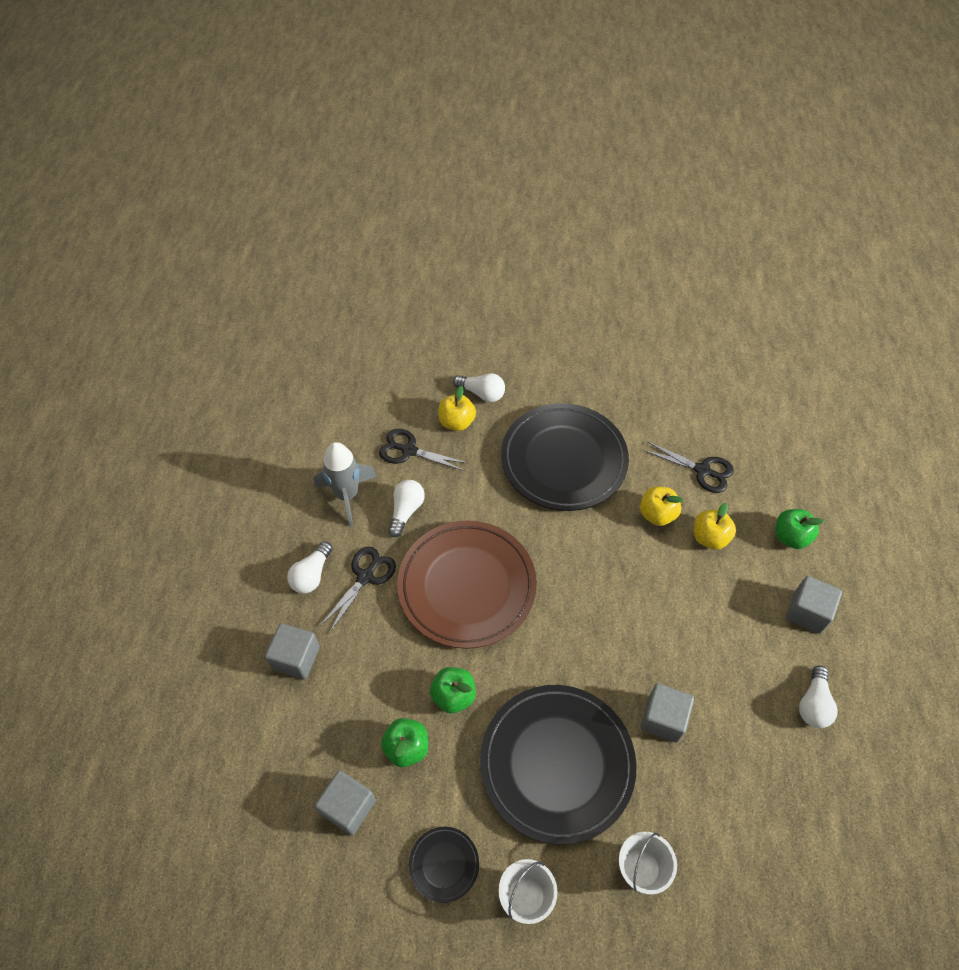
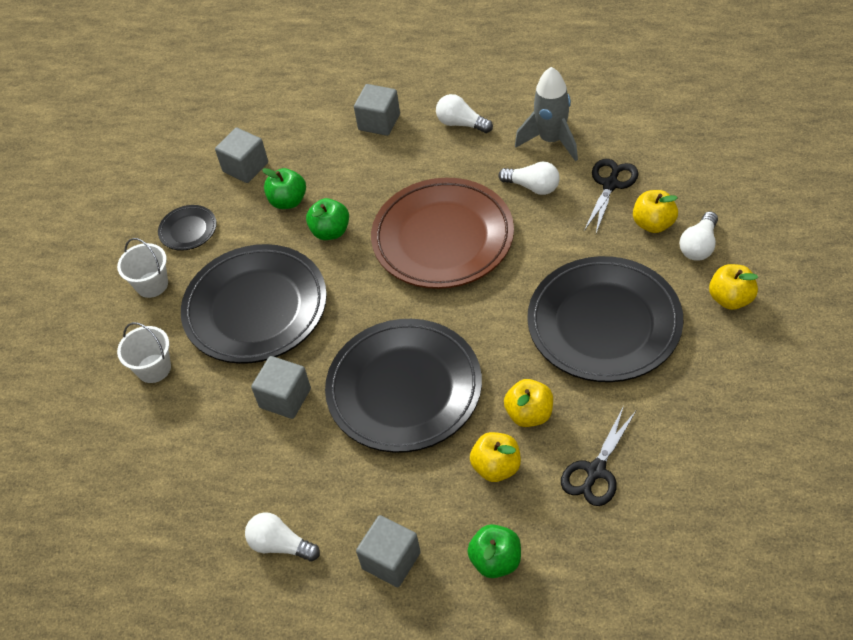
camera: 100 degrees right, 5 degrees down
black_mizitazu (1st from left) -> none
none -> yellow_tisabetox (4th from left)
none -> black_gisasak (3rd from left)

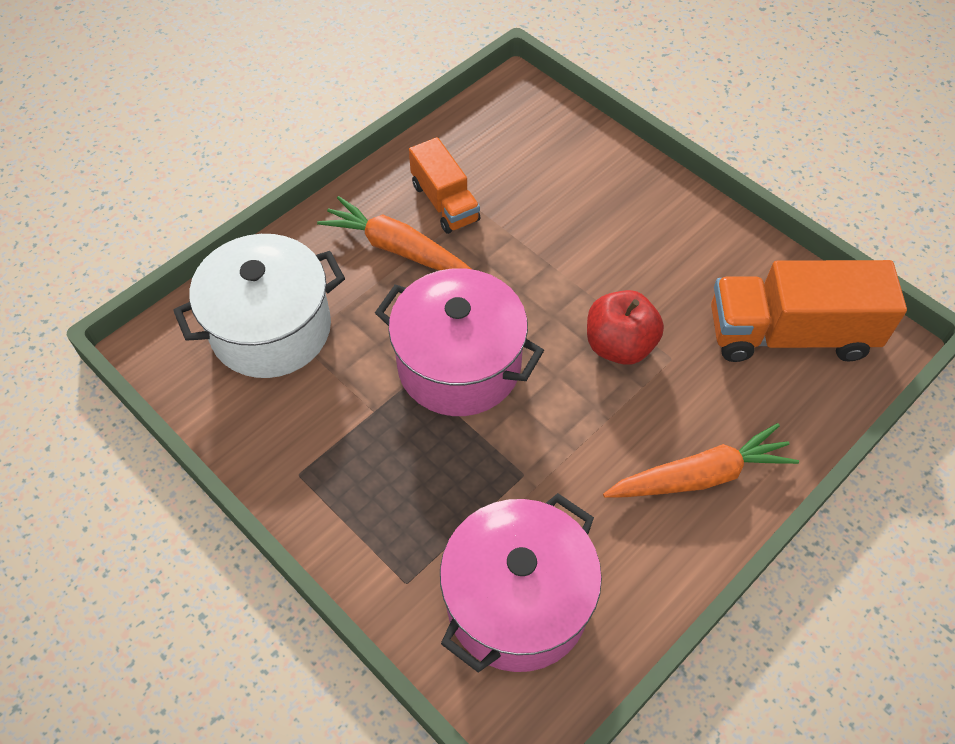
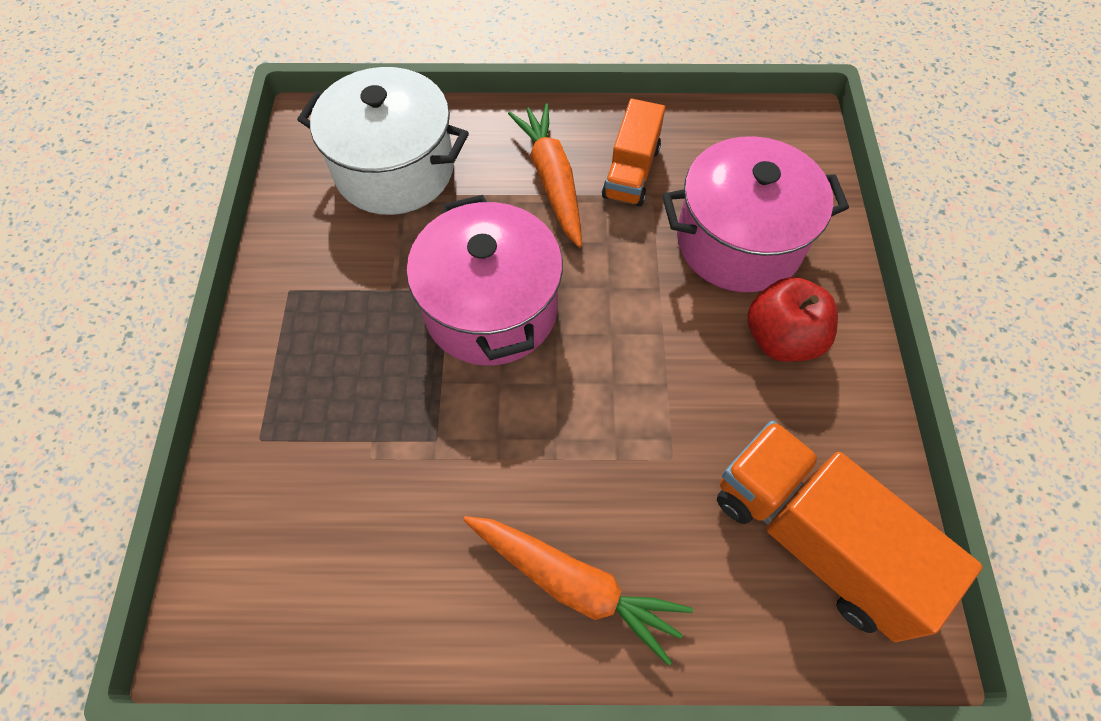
camera: 45 degrees right, 5 degrees up
red_tisabetox, moved
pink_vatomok (2nd from left), moved

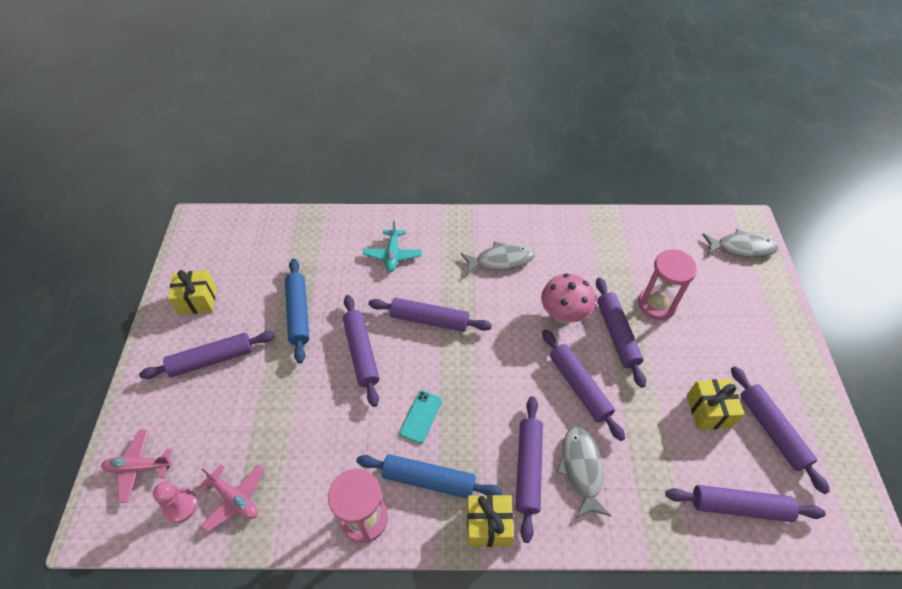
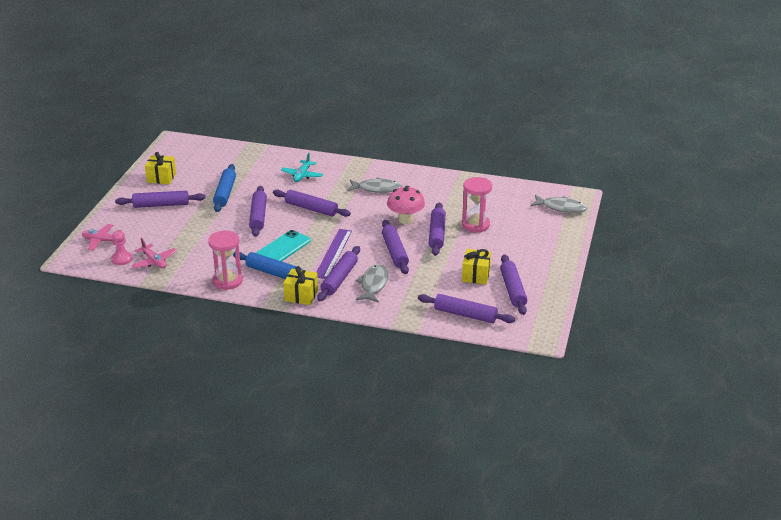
camera: 15 degrees right, 20 degrees down
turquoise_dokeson, x1.61
none -> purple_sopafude

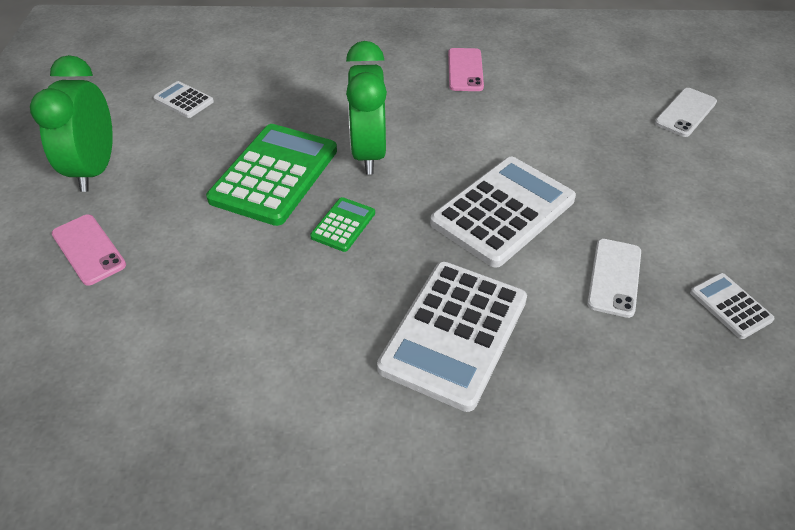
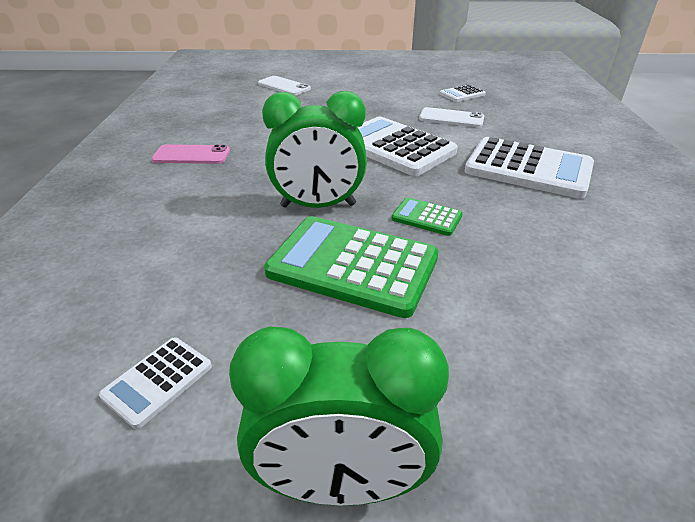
camera: 90 degrees left, 10 degrees down
pink_dokeson (1st from left) -> none

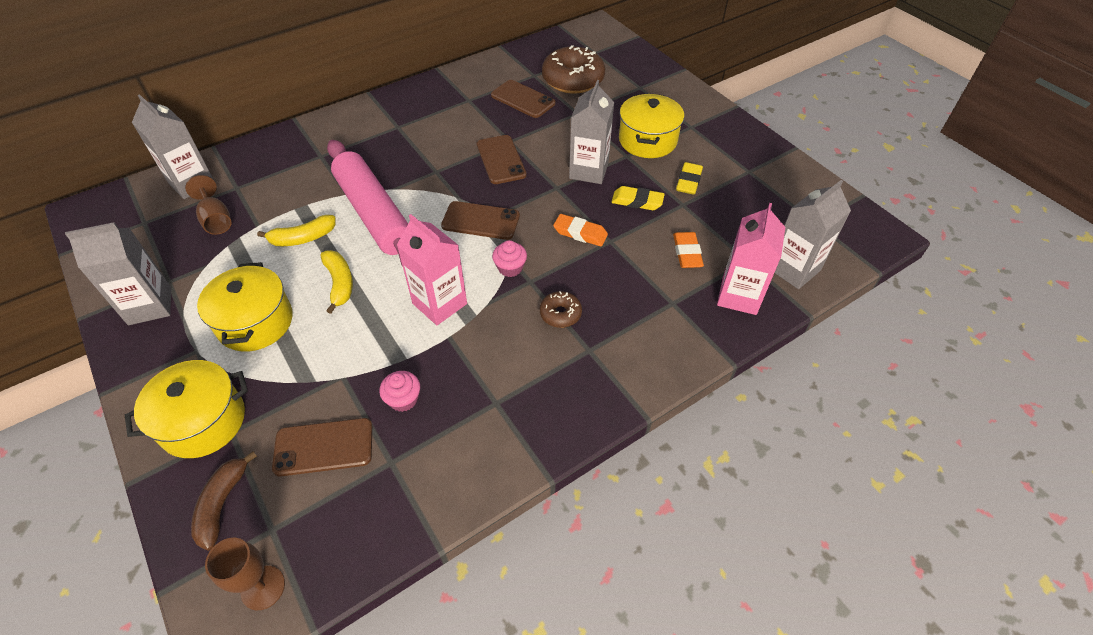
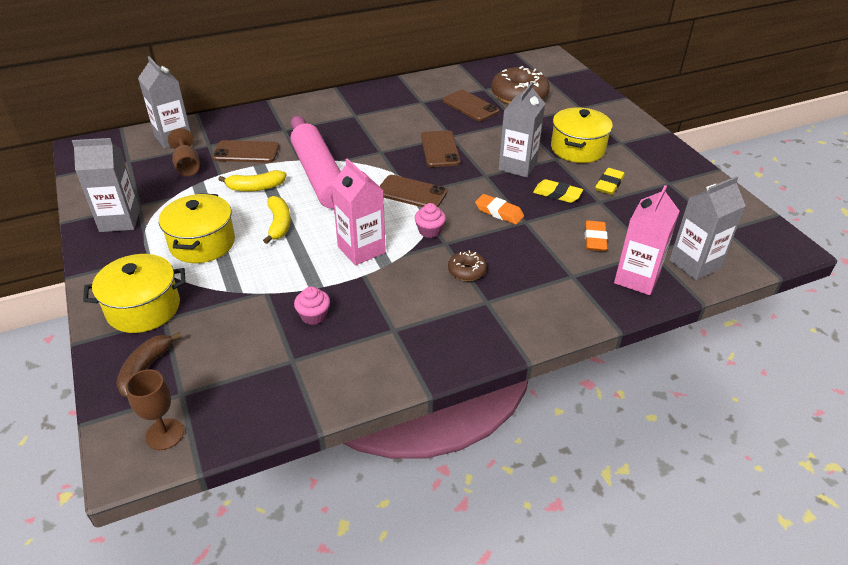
camera: 10 degrees right, 10 degrees down
brown_dokeson (1st from left), moved

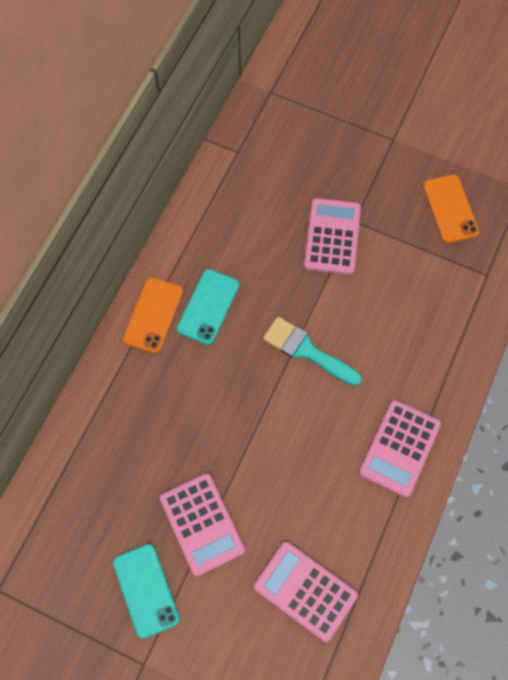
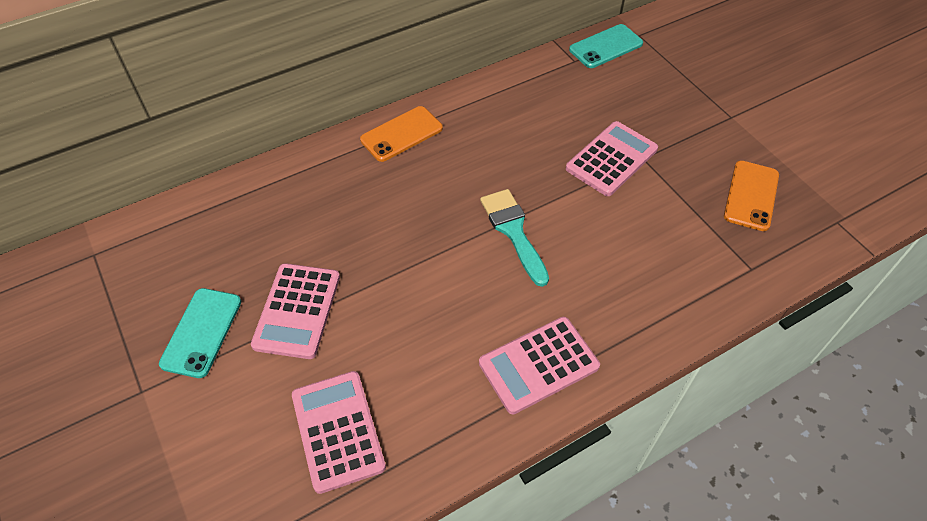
camera: 35 degrees right, 15 degrees down
turquoise_dokeson (2nd from left), moved

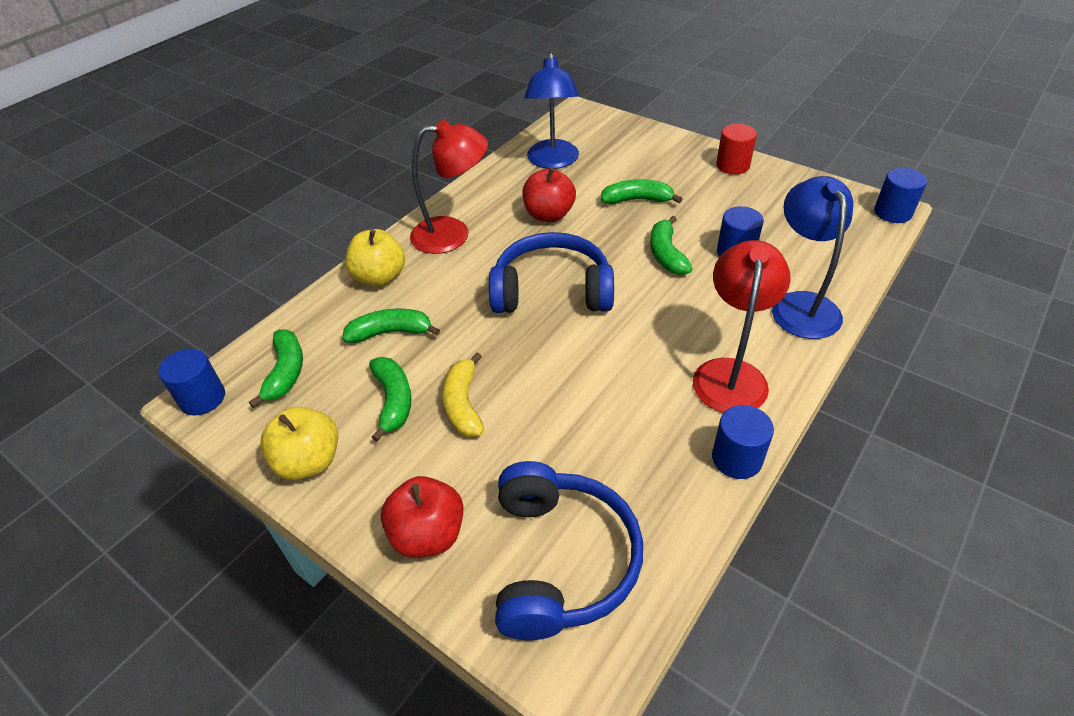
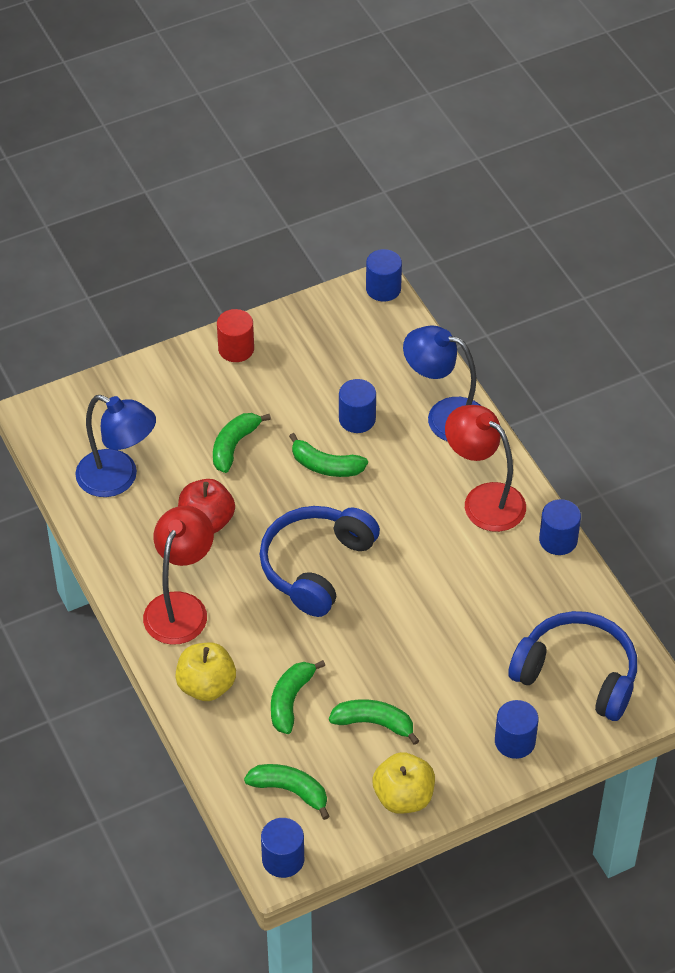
camera: 65 degrees left, 5 degrees up
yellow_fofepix -> none
red_tisabetox (1st from left) -> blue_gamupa (4th from left)

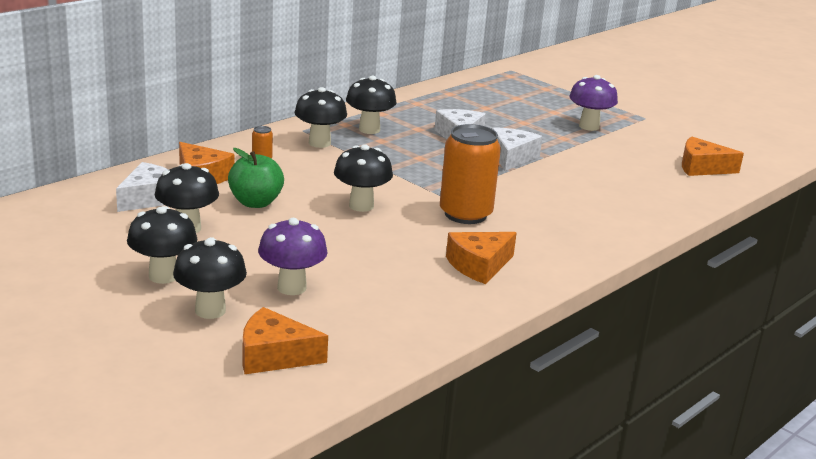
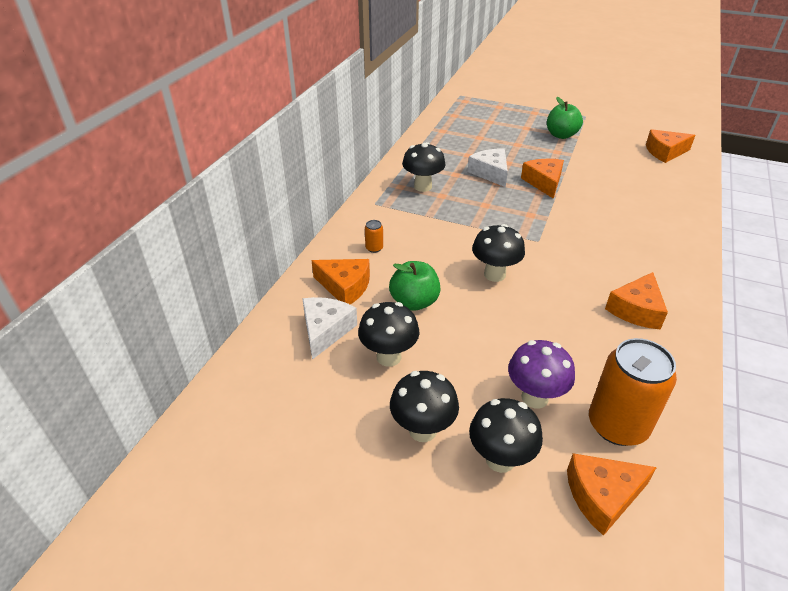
camera: 20 degrees left, 15 degrees up
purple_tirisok (2nd from left) -> green_tisabetox (2nd from left)
black_tirisok (4th from left) -> none
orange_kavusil (2nd from left), moved
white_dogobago (3rd from left) -> orange_dogobago (2nd from left)

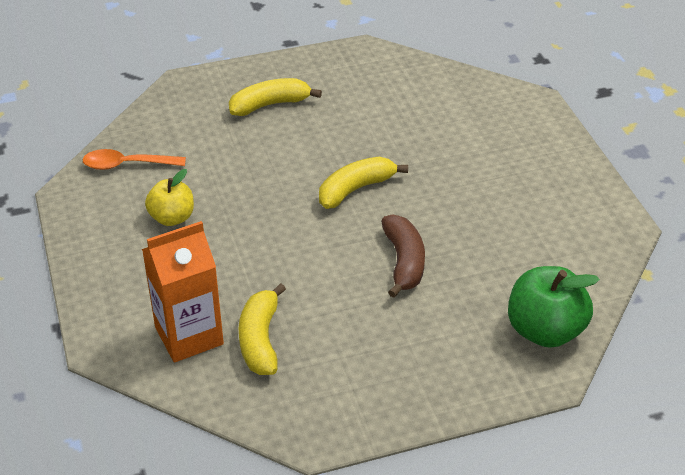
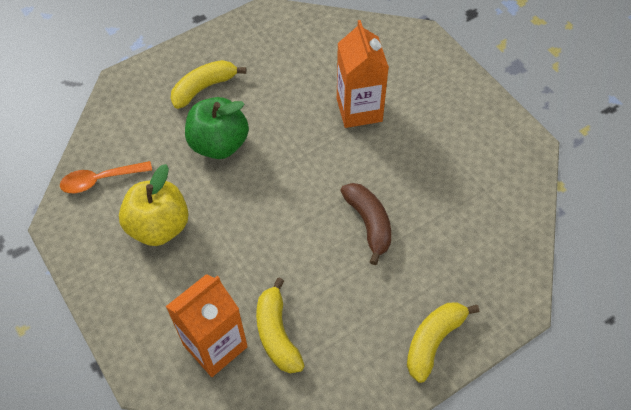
camera: 15 degrees left, 15 degrees up
yellow_fofepix (3rd from left), moved
yellow_tisabetox, x1.56
green_tisabetox, moved
none -> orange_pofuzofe (2nd from left)

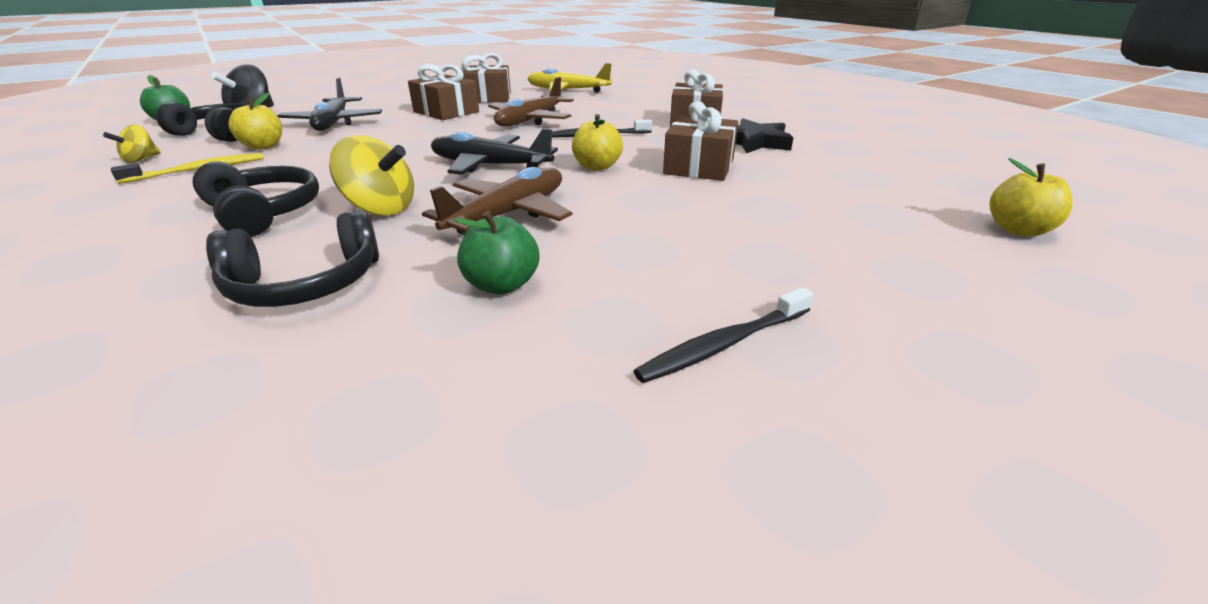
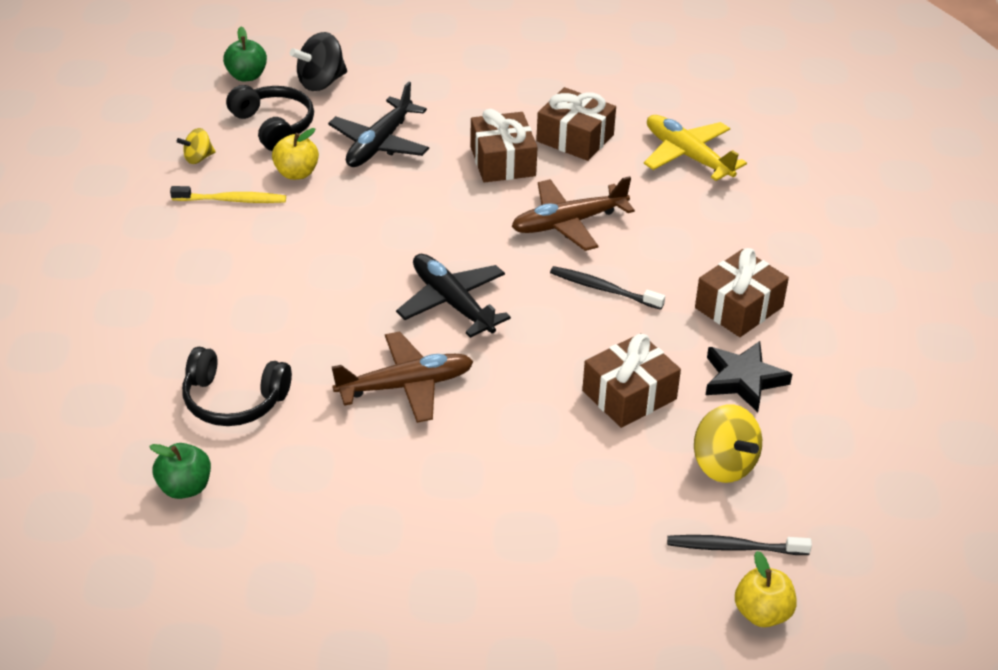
camera: 35 degrees right, 10 degrees up
yellow_tisabetox (2nd from left) -> none
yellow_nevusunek (2nd from left), moved
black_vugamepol (2nd from left) -> none
green_tisabetox (2nd from left in the first image) -> green_tisabetox (1st from left), moved
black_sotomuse (2nd from left), moved

